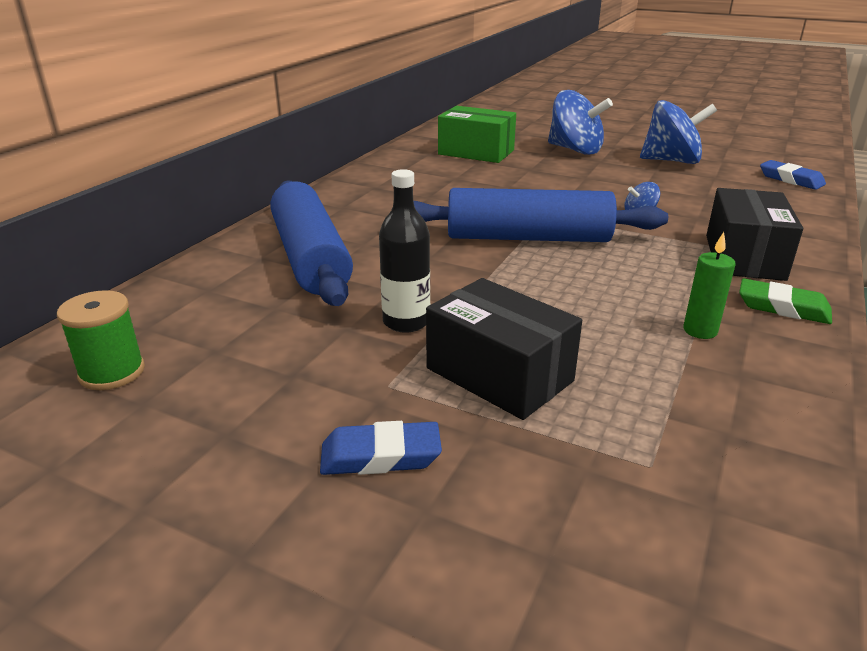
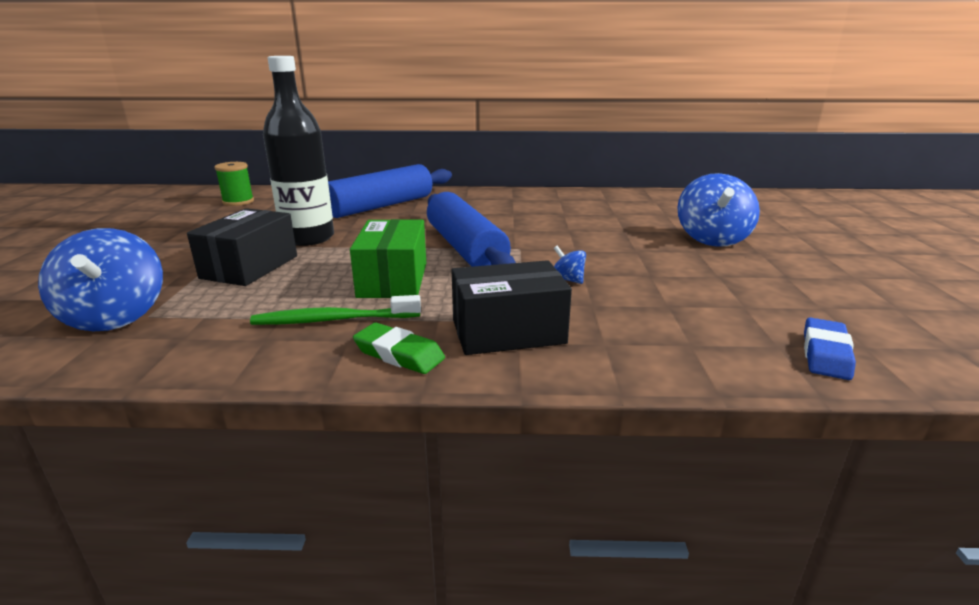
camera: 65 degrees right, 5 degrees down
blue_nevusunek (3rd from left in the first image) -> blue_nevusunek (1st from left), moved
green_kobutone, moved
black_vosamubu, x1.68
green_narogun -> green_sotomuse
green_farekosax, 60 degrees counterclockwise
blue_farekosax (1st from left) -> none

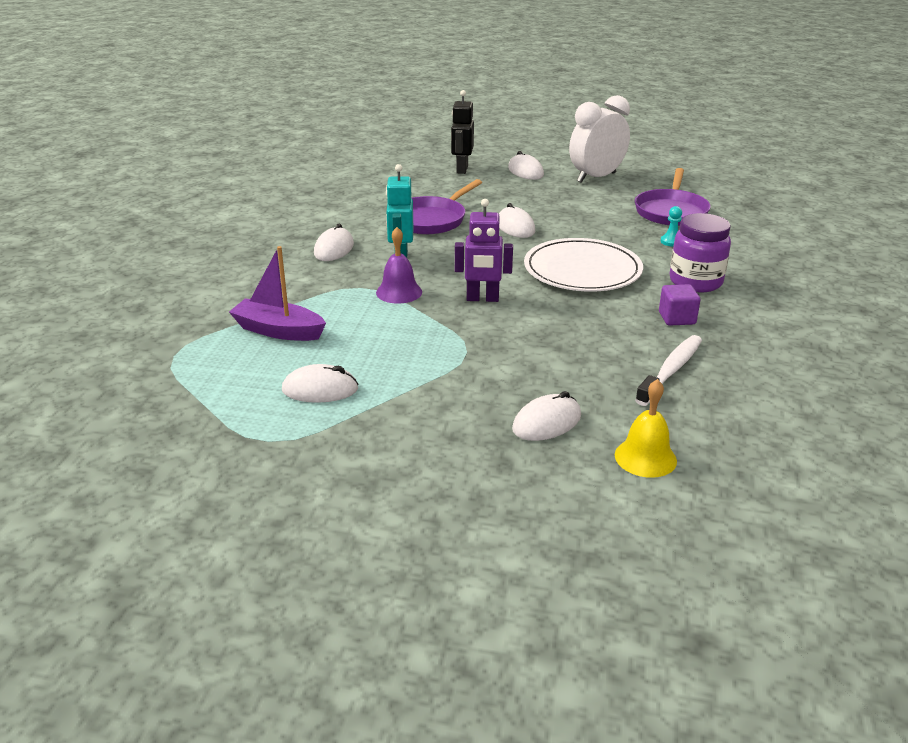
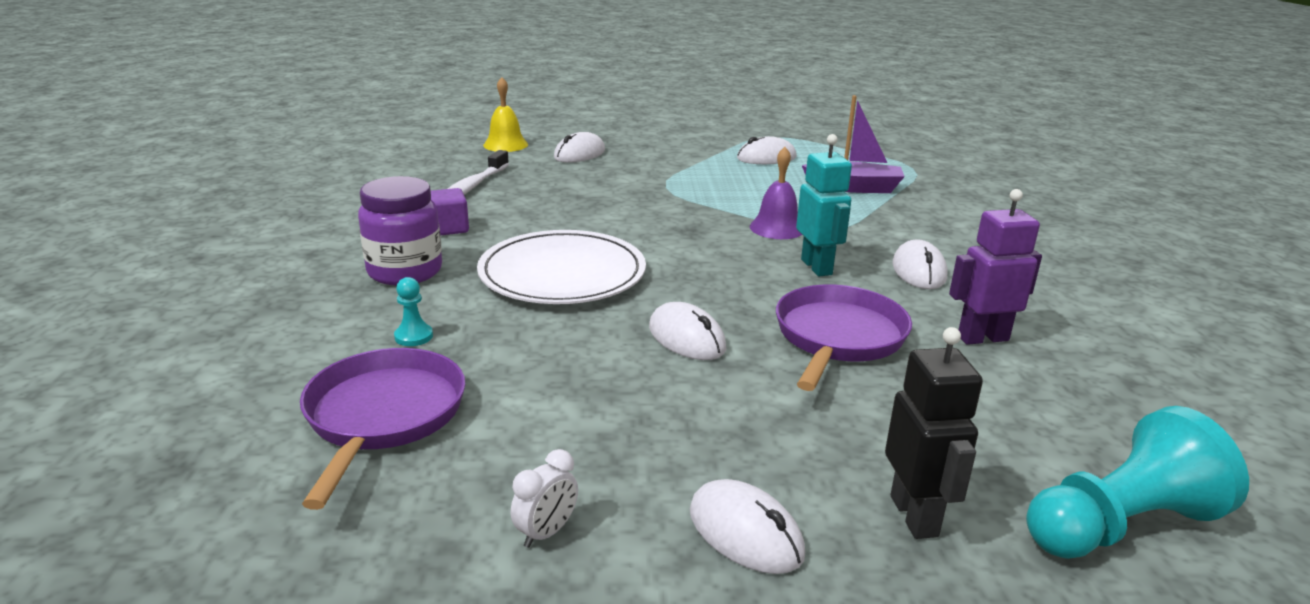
camera: 165 degrees right, 5 degrees down
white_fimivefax, x0.40
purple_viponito, moved
none -> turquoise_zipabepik (2nd from left)

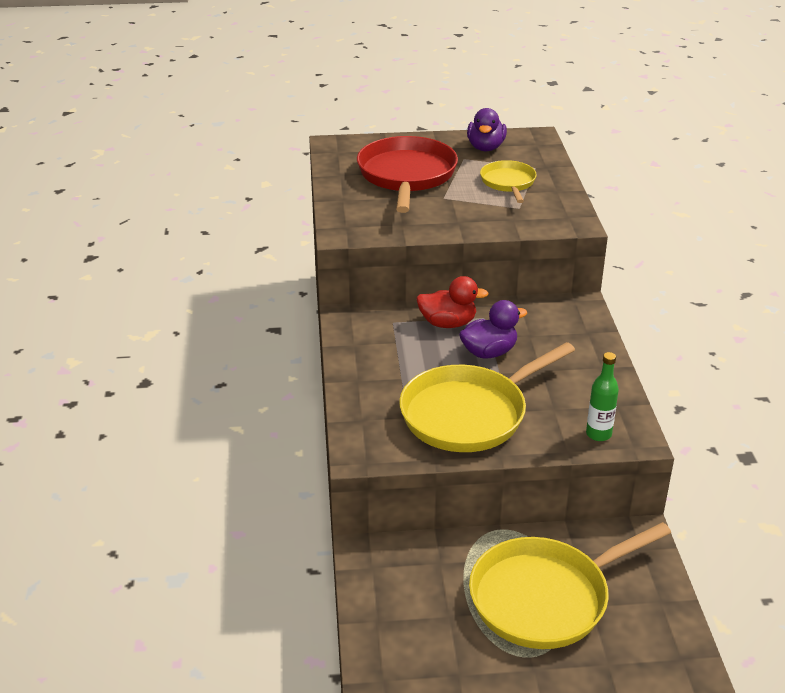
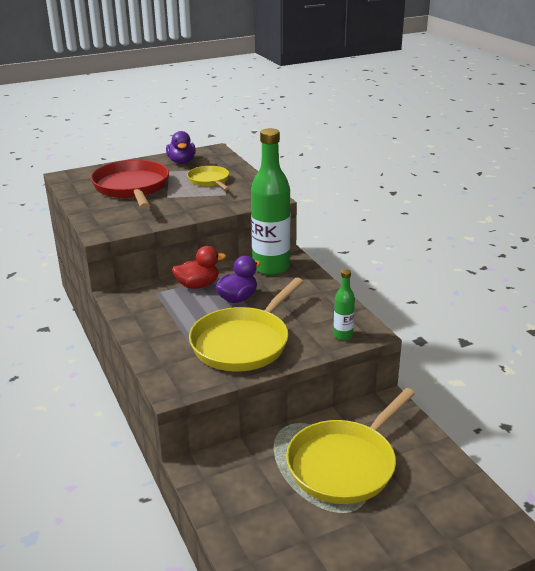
camera: 20 degrees left, 5 degrees down
none -> green_vosamubu (1st from left)

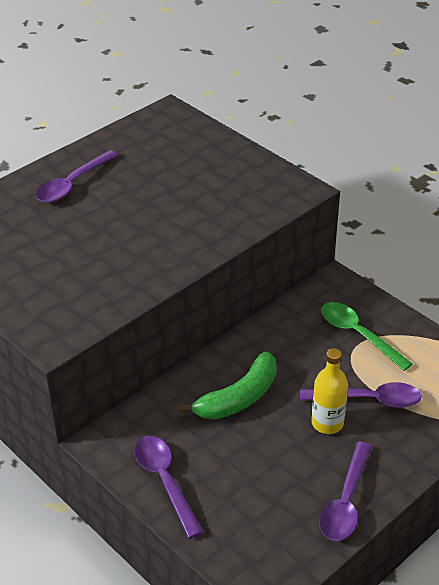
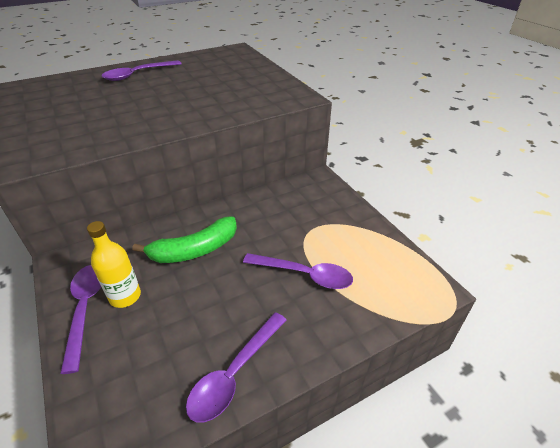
camera: 15 degrees right, 0 degrees up
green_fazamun -> none
yellow_vosamubu, moved

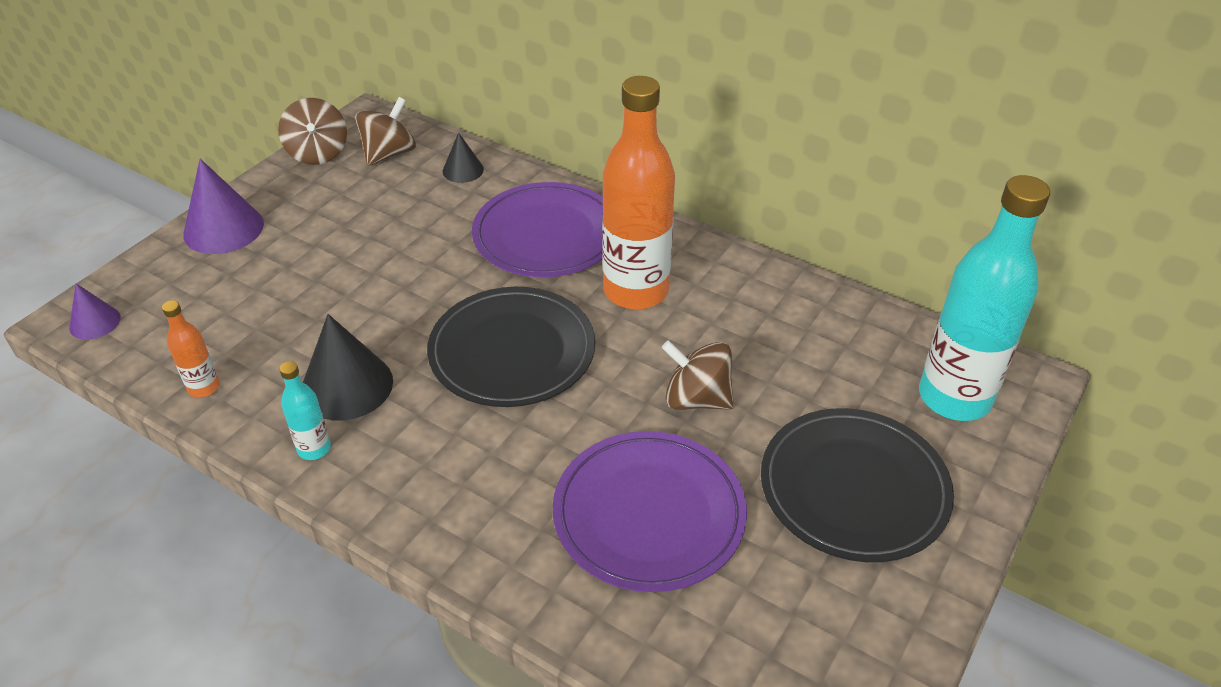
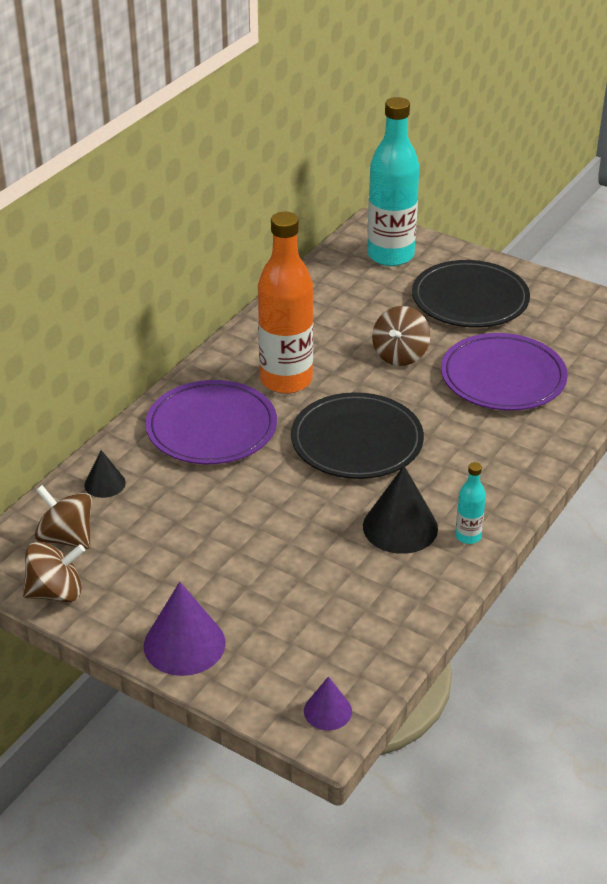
camera: 90 degrees left, 5 degrees down
orange_vosamubu (1st from left) -> none

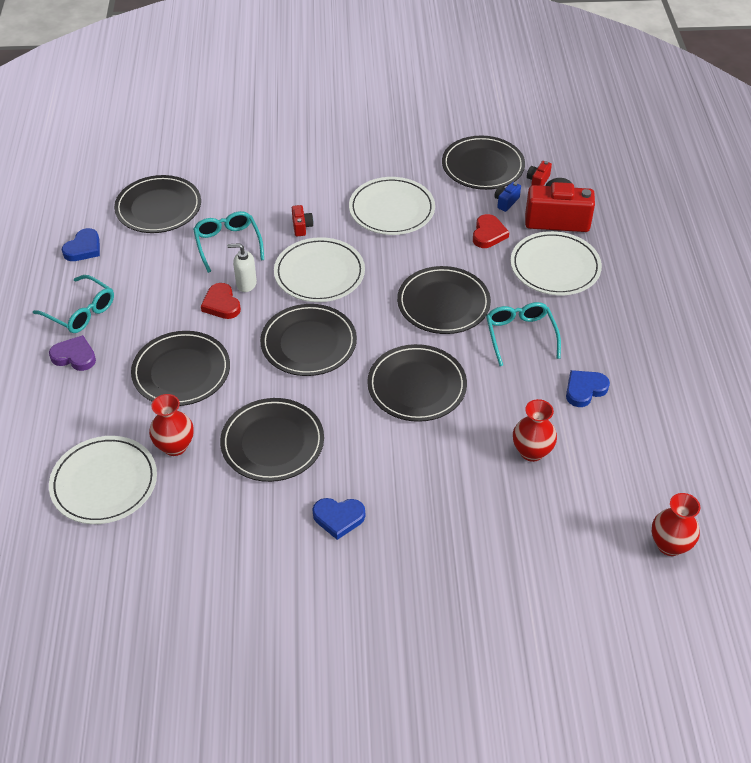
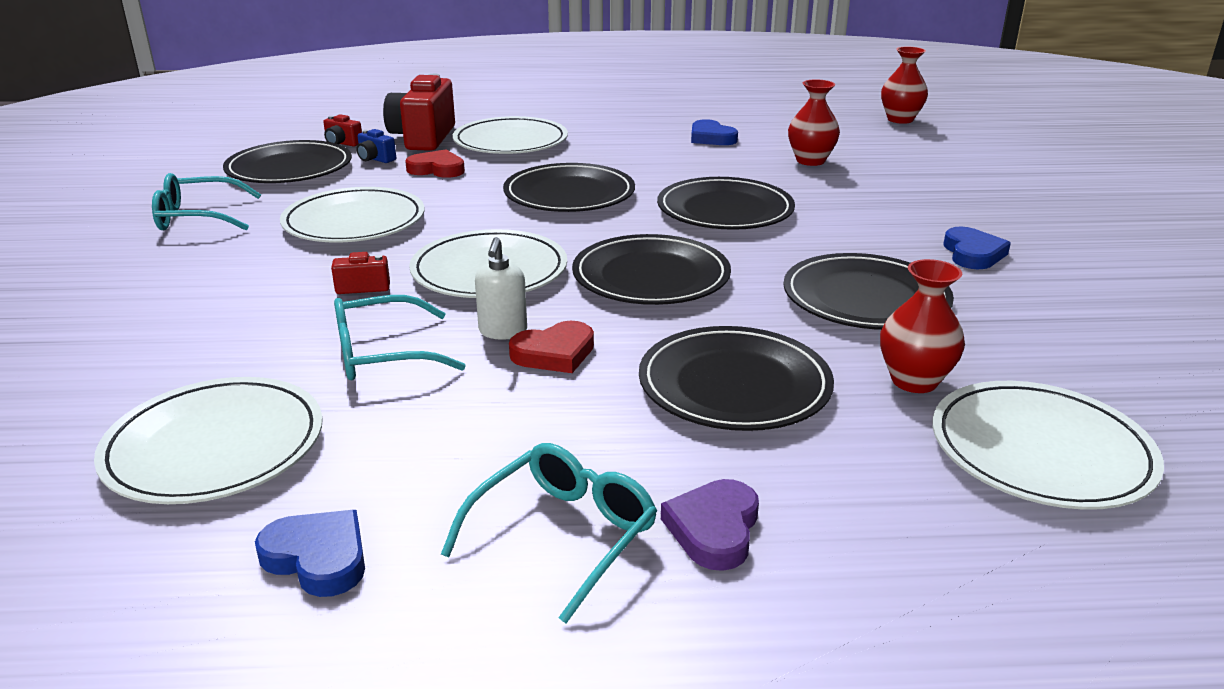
camera: 90 degrees left, 20 degrees down
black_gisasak (1st from left) -> white_gisasak (1st from left)
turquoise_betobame (3rd from left in the first image) -> turquoise_betobame (1st from left), moved

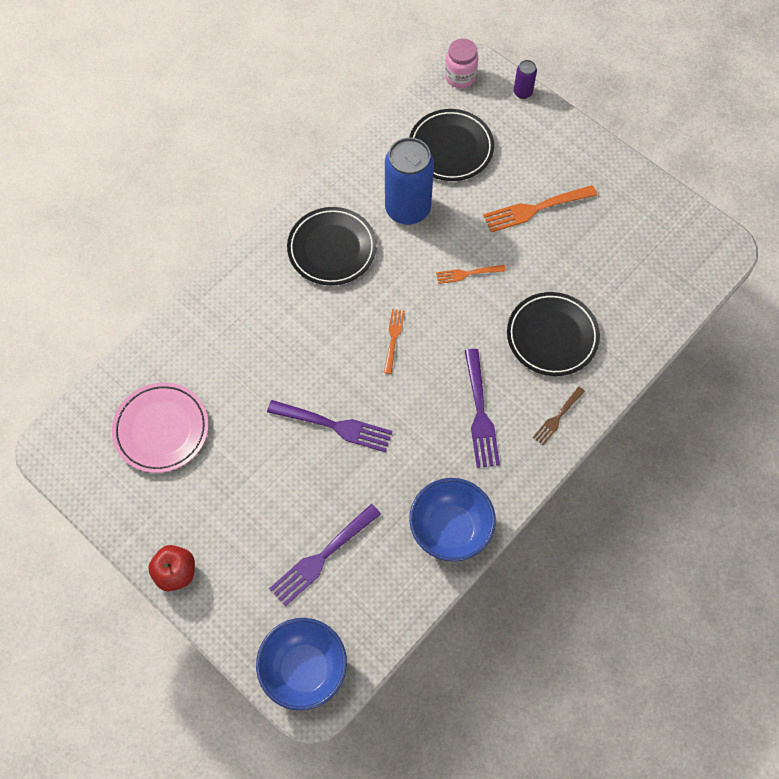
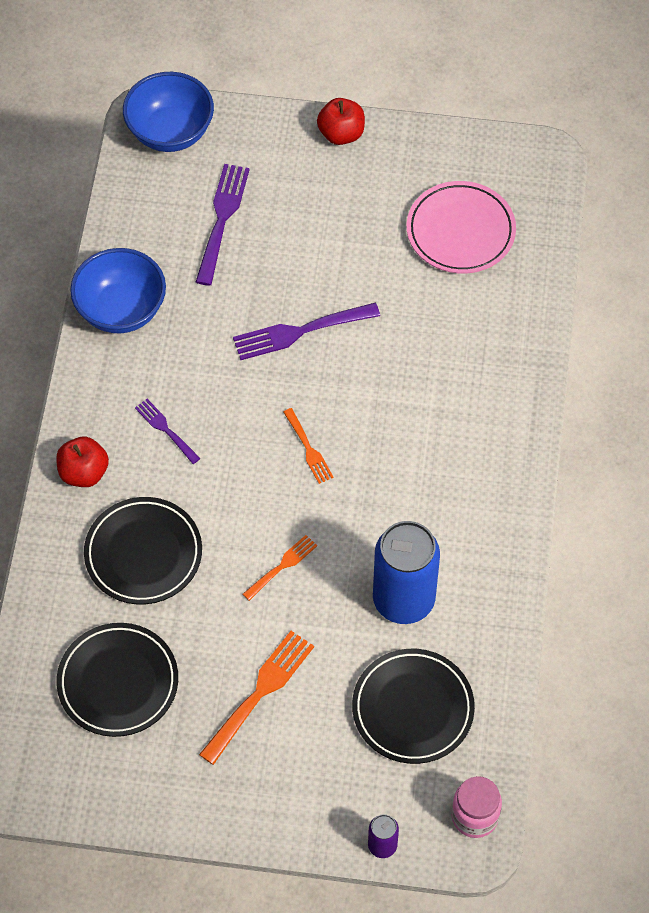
camera: 145 degrees right, 5 degrees down
black_gisasak (1st from left), moved
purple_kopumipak (3rd from left in the first image) -> purple_kopumipak (1st from left), x0.58
brown_kopumipak -> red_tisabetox (1st from left)

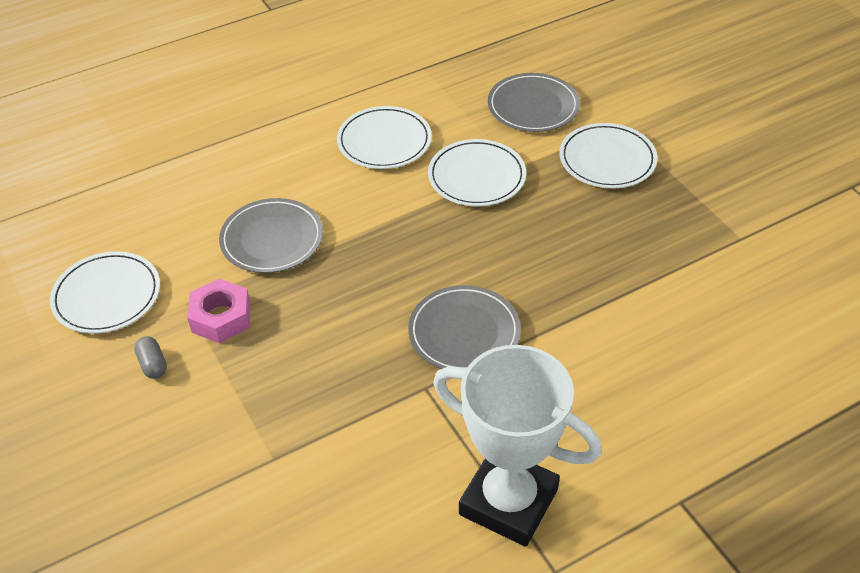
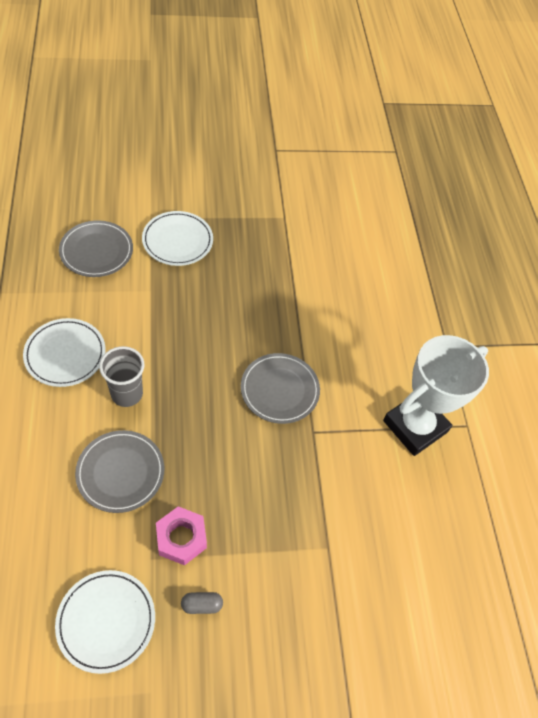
camera: 75 degrees left, 10 degrees up
white_gisasak (3rd from left) -> none
none -> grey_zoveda

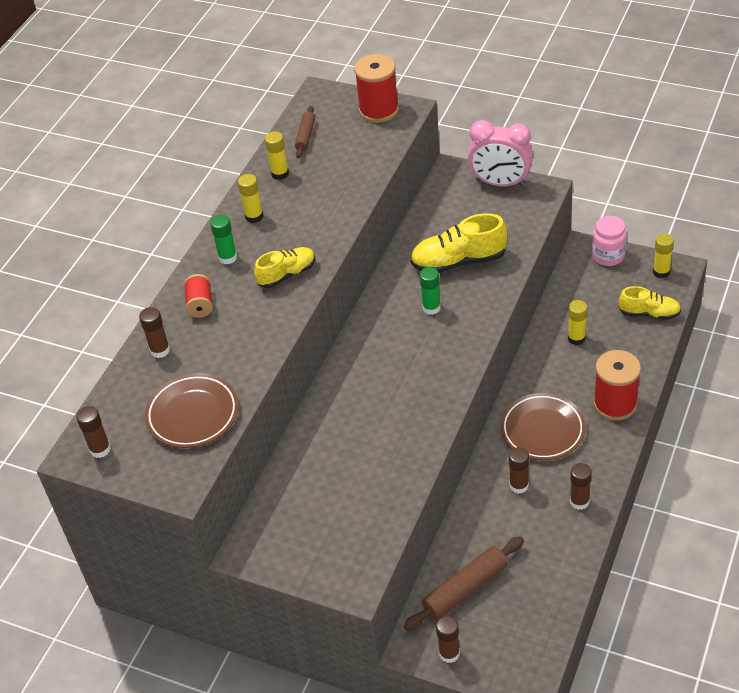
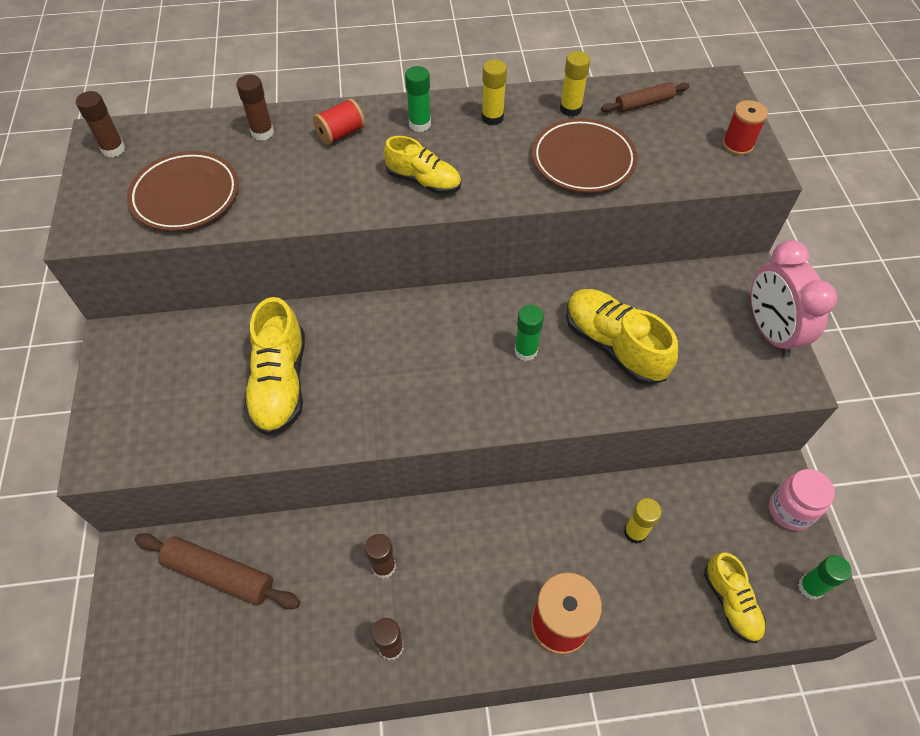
camera: 55 degrees right, 10 degrees up
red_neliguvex (2nd from left in the first image) -> red_neliguvex (3rd from left), x0.58
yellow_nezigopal (4th from left) -> green_nezigopal (3rd from left)
brown_gisasak (2nd from left), moved
brown_nezigopal (3rd from left) -> none
none -> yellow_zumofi (1st from left)

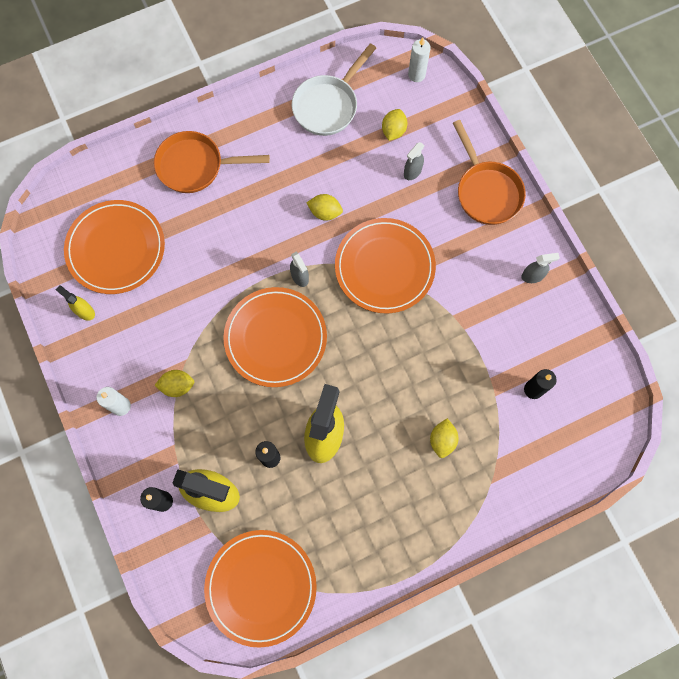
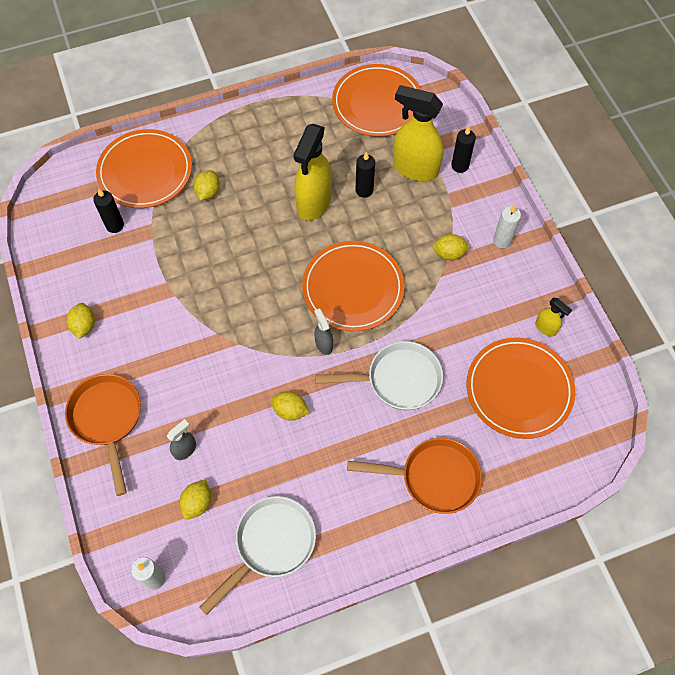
camera: 175 degrees left, 10 degrees down
orange_gisasak (4th from left in the first image) -> orange_gisasak (1st from left), moved
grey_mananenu (3rd from left) -> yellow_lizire (1st from left)
none -> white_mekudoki (2nd from left)

